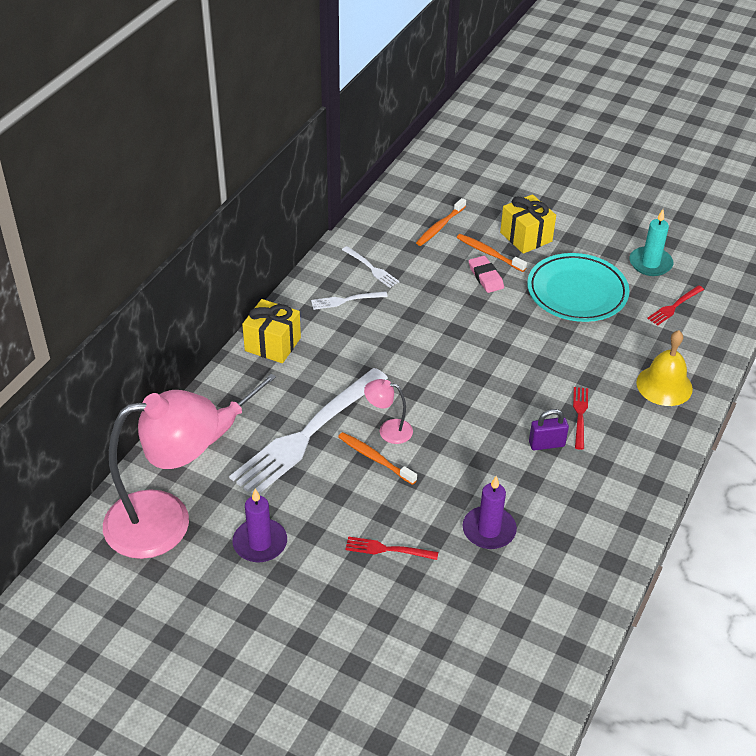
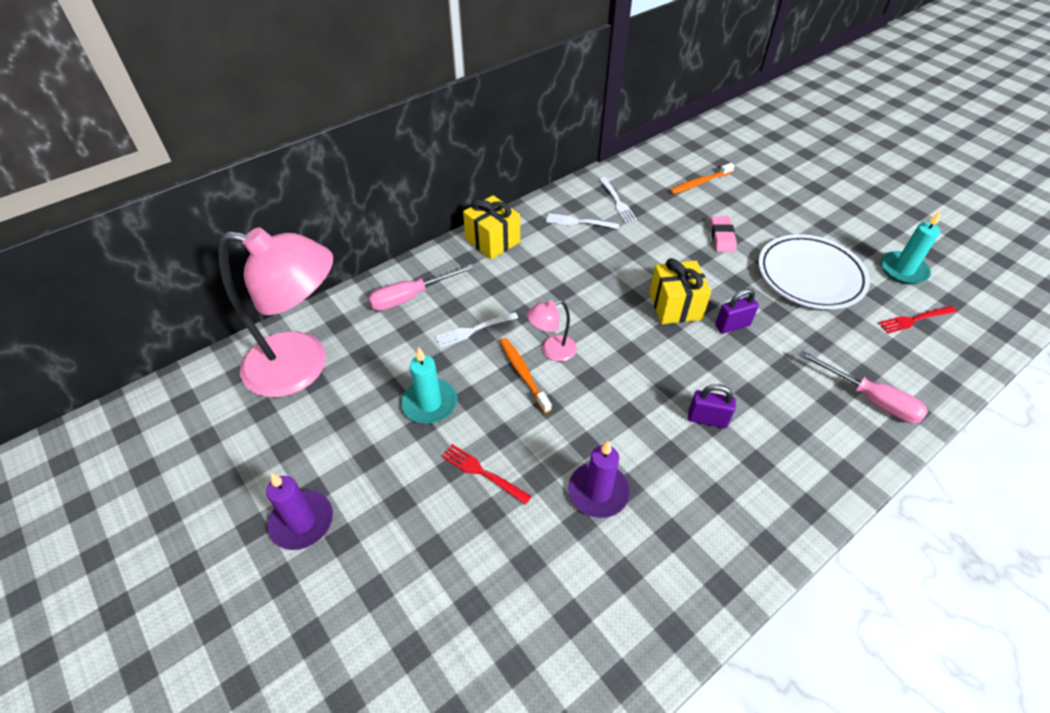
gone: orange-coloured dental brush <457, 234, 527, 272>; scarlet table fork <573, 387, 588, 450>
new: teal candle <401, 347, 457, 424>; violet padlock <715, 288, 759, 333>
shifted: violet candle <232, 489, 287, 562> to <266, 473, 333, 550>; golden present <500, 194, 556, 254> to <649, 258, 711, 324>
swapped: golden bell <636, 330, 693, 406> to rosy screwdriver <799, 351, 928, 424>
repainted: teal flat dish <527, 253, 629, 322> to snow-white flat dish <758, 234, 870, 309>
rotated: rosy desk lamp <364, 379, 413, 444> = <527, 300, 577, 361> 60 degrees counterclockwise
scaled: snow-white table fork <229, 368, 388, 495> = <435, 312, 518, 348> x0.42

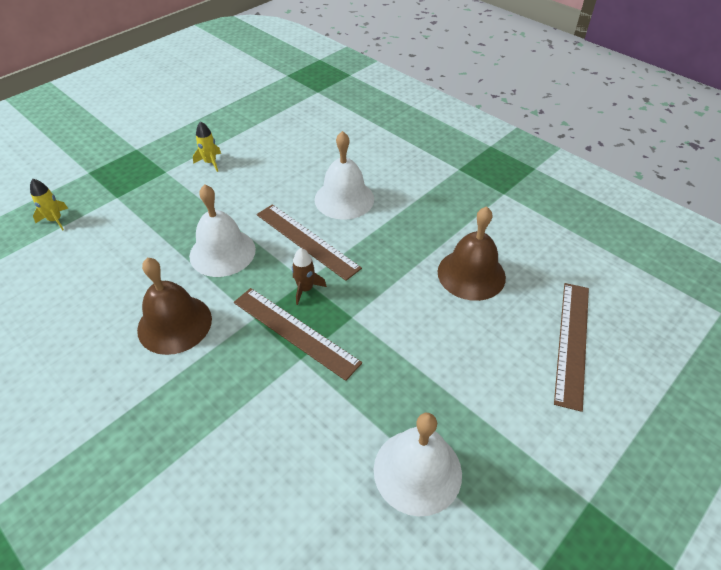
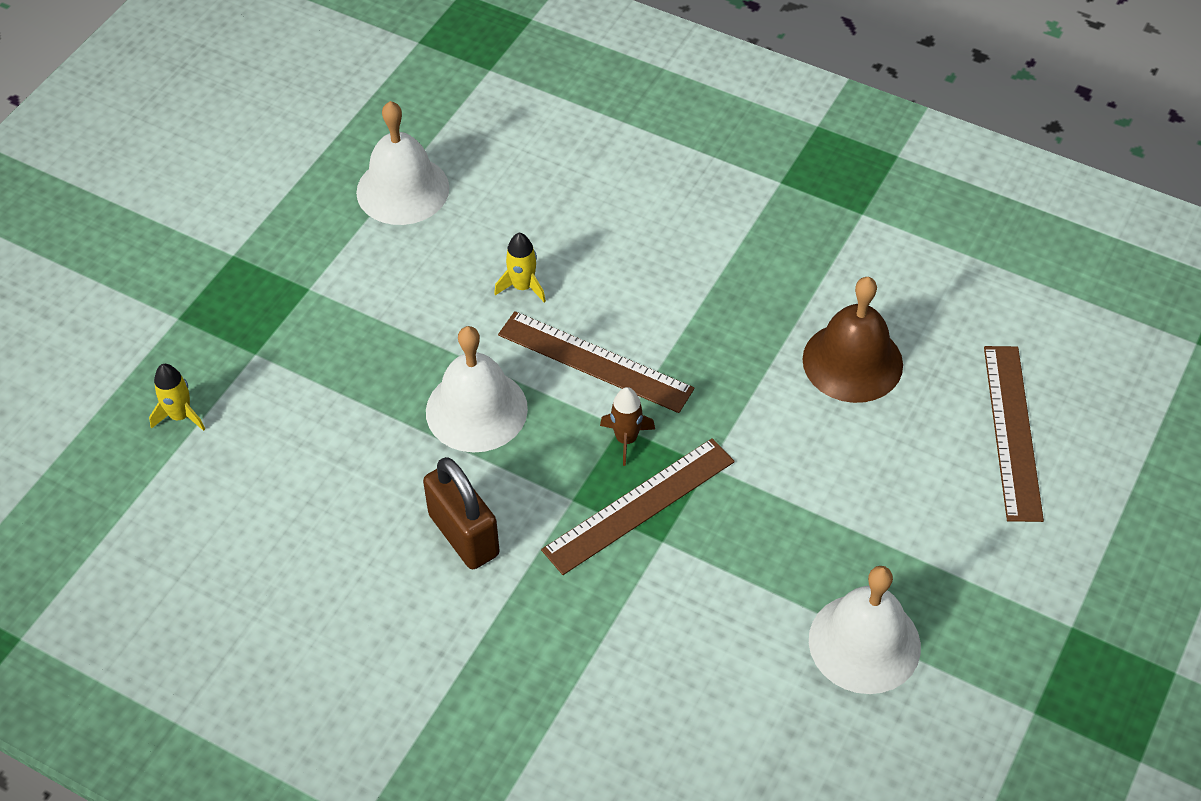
shifted: golden rocket <193, 121, 221, 172> to <494, 233, 546, 302>; snow-white bell <315, 131, 374, 220> to <356, 101, 449, 225>
swapped: russet bell <137, 258, 212, 355> to russet padlock <423, 457, 500, 569>
rotated: russet straightedge <234, 288, 362, 381> = <541, 438, 735, 575> 60 degrees counterclockwise

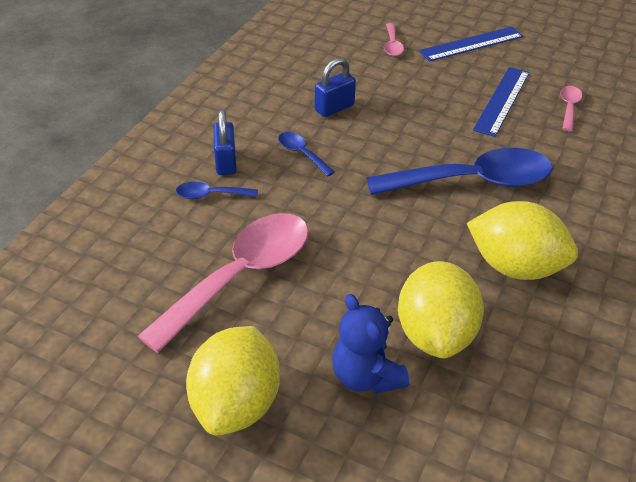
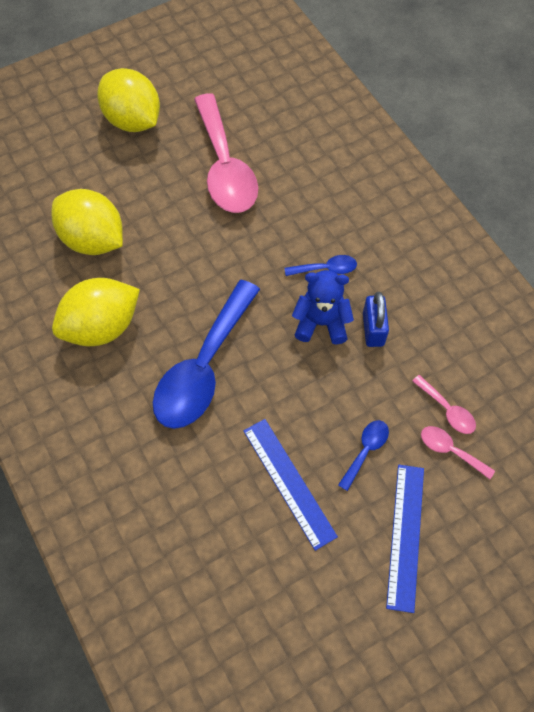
gone: cobalt padlock <213, 109, 236, 175>
shifted: cobalt spoon <176, 182, 258, 199> to <338, 420, 389, 491>; cobalt teddy bear <332, 294, 409, 394> to <292, 270, 354, 344>; rosy spoon <560, 86, 582, 131> to <412, 375, 476, 434>

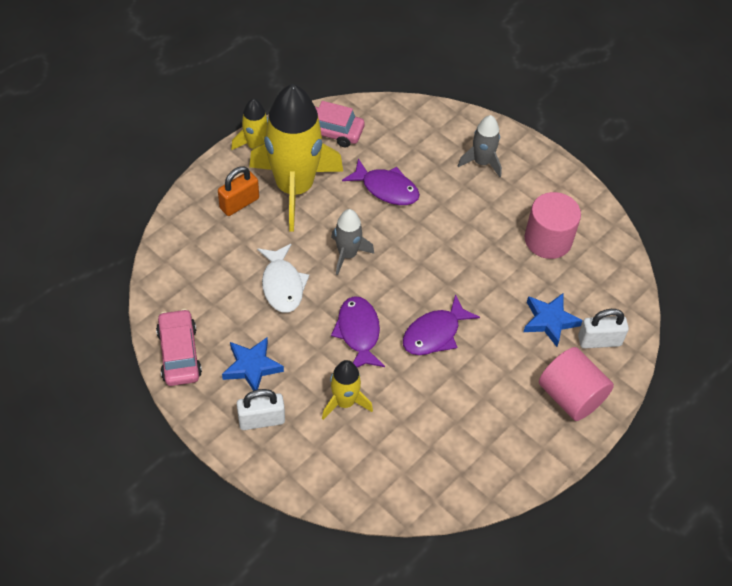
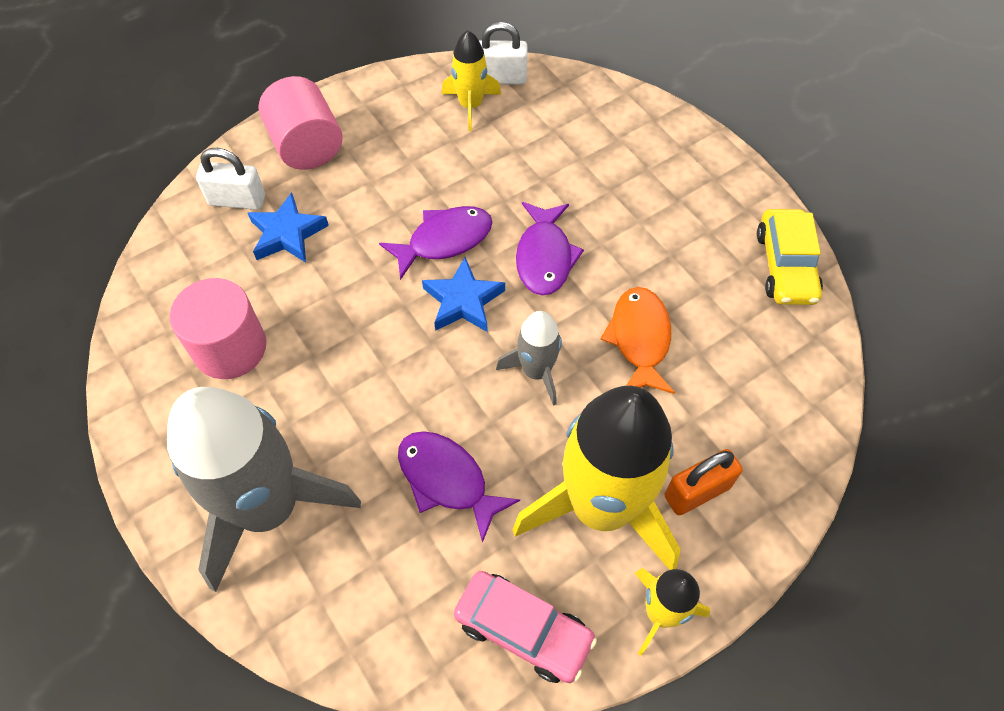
shifted: cobalt star shape <222, 338, 284, 391> to <422, 257, 505, 332>; snow-white padlock <237, 389, 285, 430> to <479, 22, 528, 85>; golden rocket <322, 360, 373, 420> to <442, 30, 501, 131>
repainted: rosy car <156, 309, 202, 386> to golden car <757, 209, 823, 305>; snow-white toy fish <257, 244, 309, 313> to orange-coloured toy fish <600, 287, 675, 394>
scaled: grey rocket <458, 115, 502, 177> = <167, 387, 361, 592> x2.08

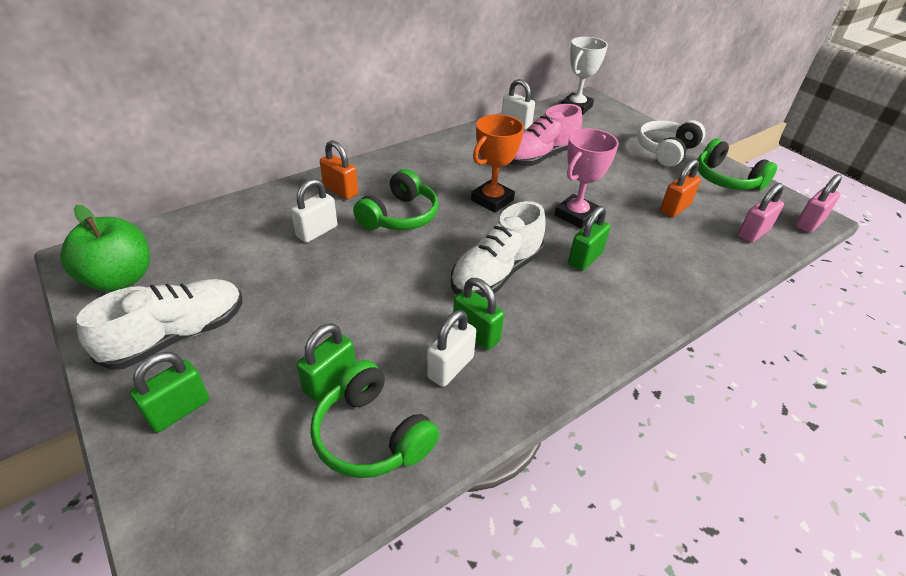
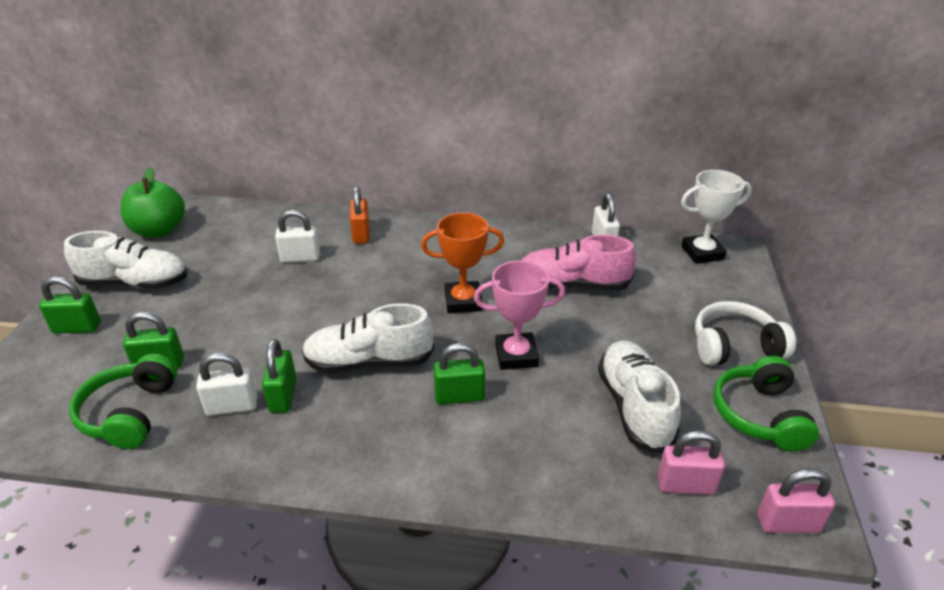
gone: emerald headset <353, 169, 438, 230>
swapped: orange-coloured padlock <660, 159, 701, 217> to snow-white lace-up shoe <598, 341, 681, 454>

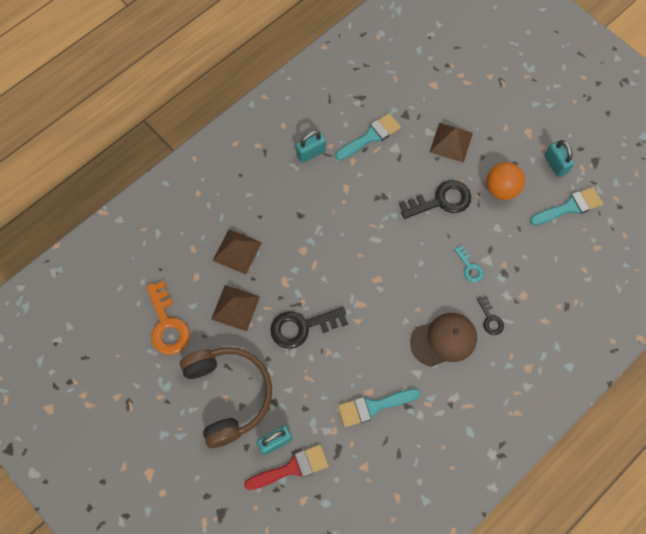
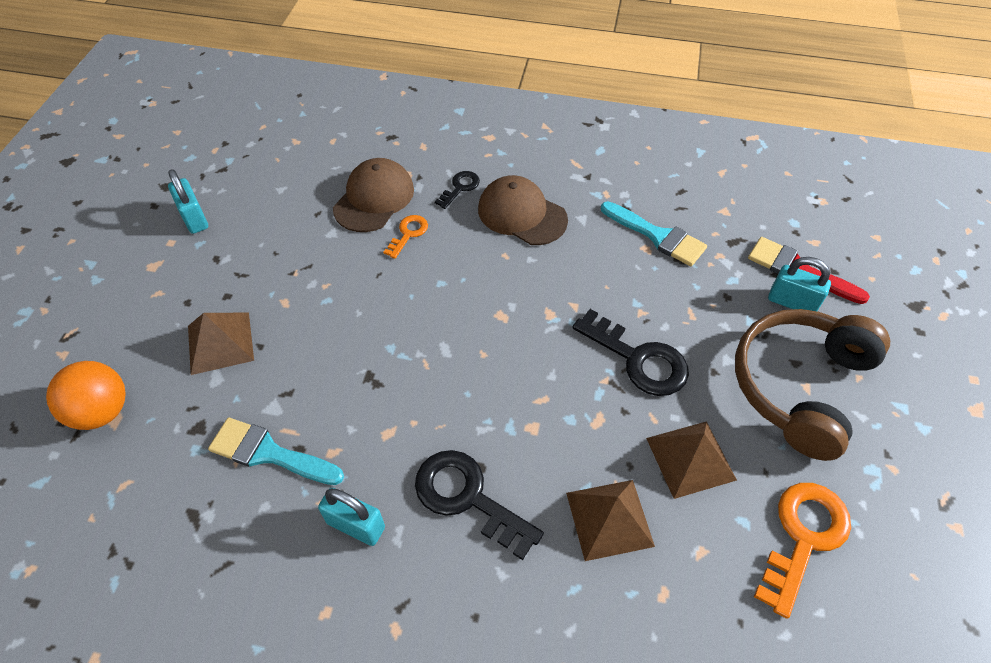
gone: teal paintbrush <530, 187, 603, 225>
new: russet peaked cap <333, 158, 414, 232>
shifted: ebony door key <399, 180, 471, 219> to <415, 450, 544, 560>; orange-coloured sphere <486, 162, 525, 200> to <46, 361, 126, 430>
repainted: teal door key <454, 246, 484, 282> to orange-coloured door key <383, 215, 428, 259>
rotated: teal padlock <544, 140, 574, 177> = <168, 169, 208, 234> 60 degrees counterclockwise

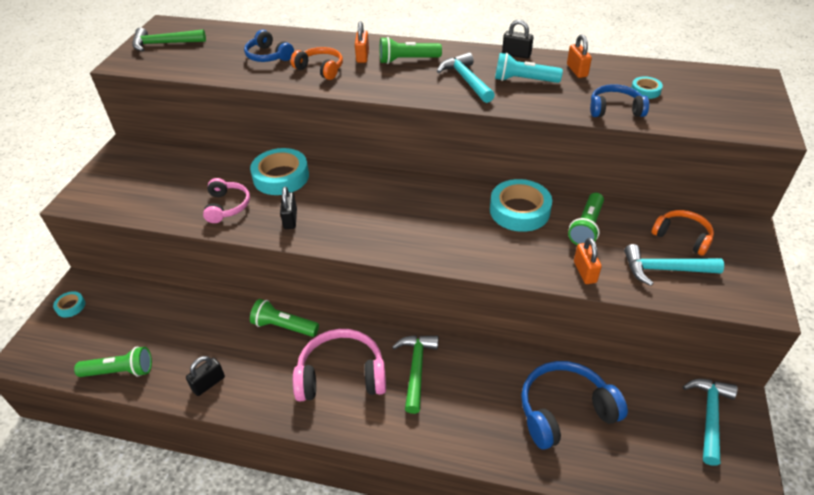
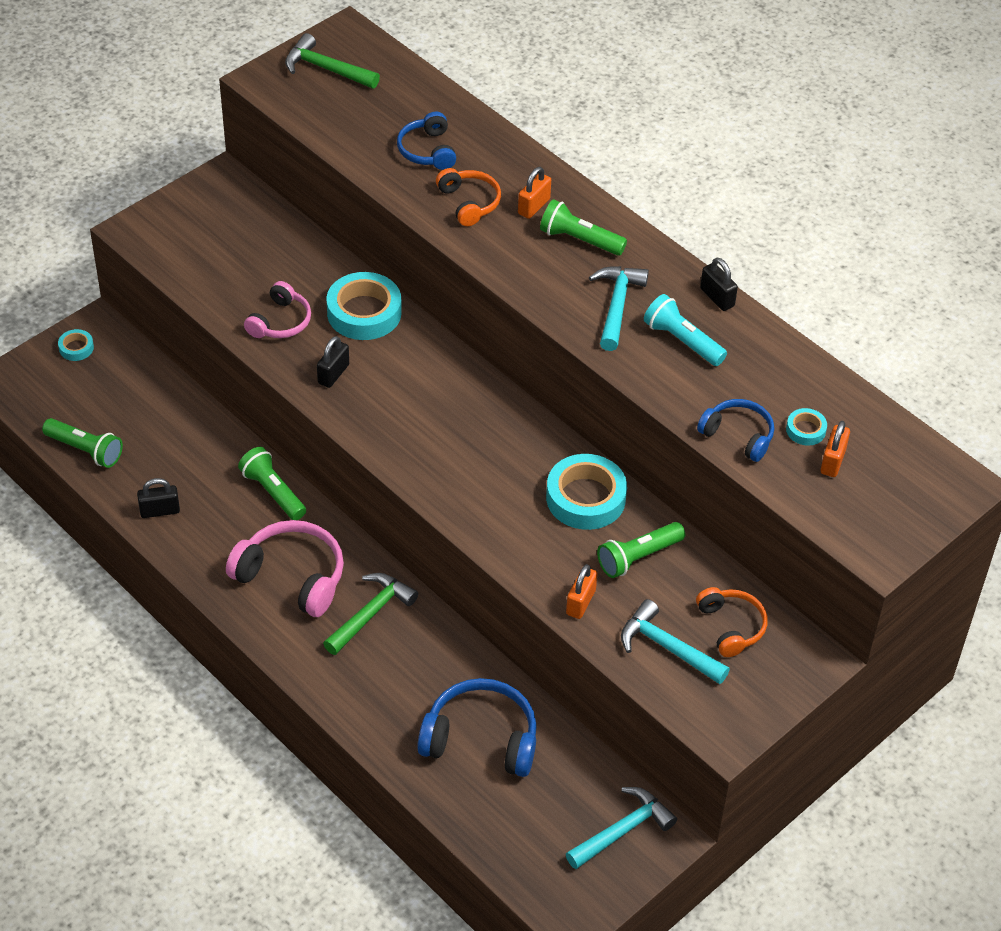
shifted: orange-coloured padlock <567, 34, 592, 78> to <821, 421, 850, 477>

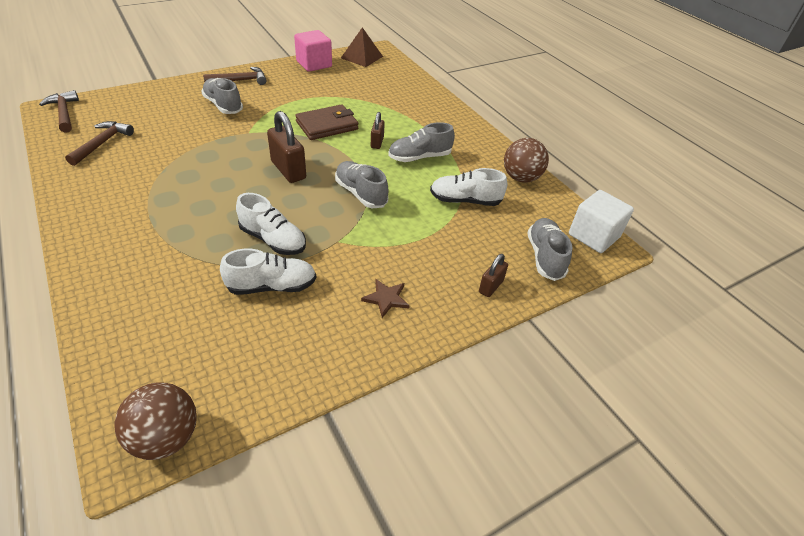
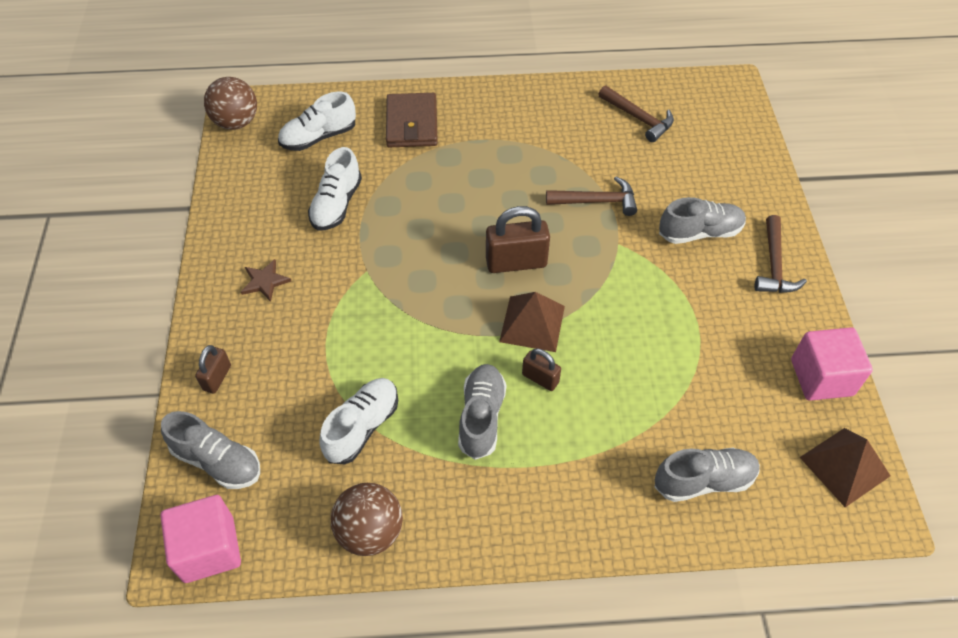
new: russet pyramid shape <499, 292, 565, 352>
shifted: russet claw hammer <39, 90, 79, 133> to <546, 177, 637, 216>; snow-white lace-up shoe <236, 193, 306, 255> to <278, 92, 356, 151>; russet card wallet <295, 104, 358, 140> to <386, 93, 438, 147>; grey lace-up shoe <335, 161, 388, 208> to <655, 447, 760, 502>
repainted: snow-white block <569, 190, 634, 253> to rosy block <161, 495, 241, 583>
rotated: russet padlock <479, 254, 508, 297> = <195, 345, 231, 394> 45 degrees clockwise

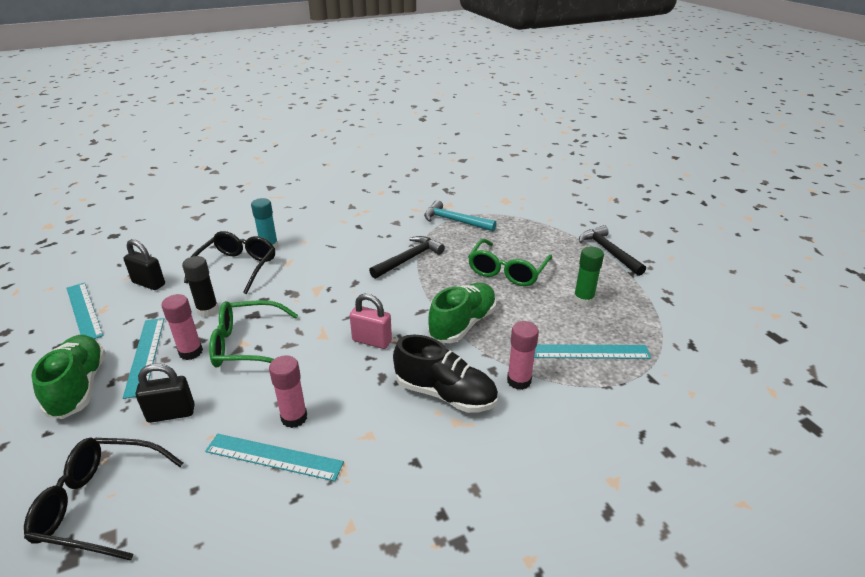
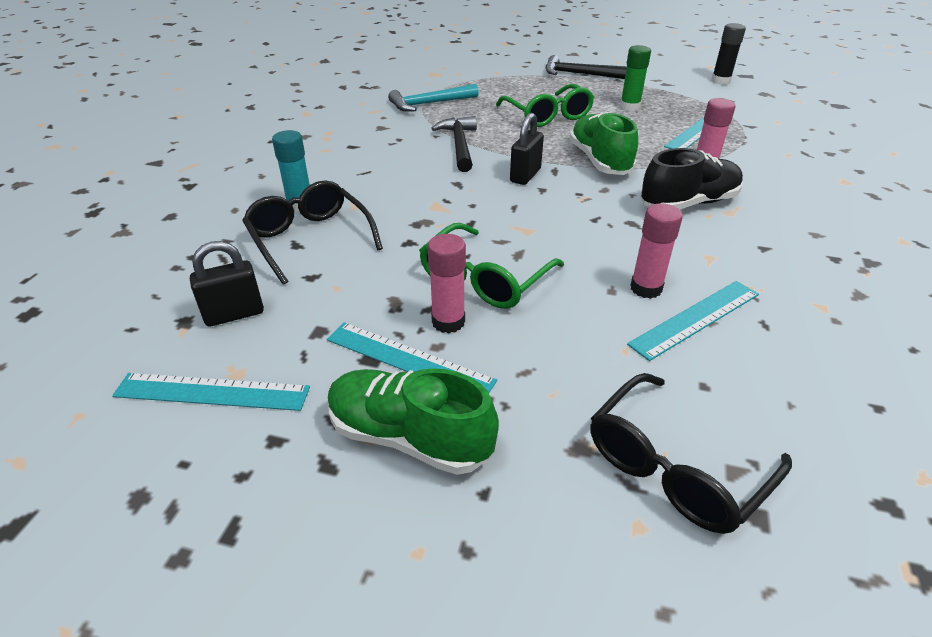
gone: rosy padlock <350, 294, 392, 349>
shifted: ebony padlock <135, 363, 195, 423> to <510, 113, 544, 185>; ebony stick of glue <182, 256, 219, 317> to <711, 23, 746, 85>

